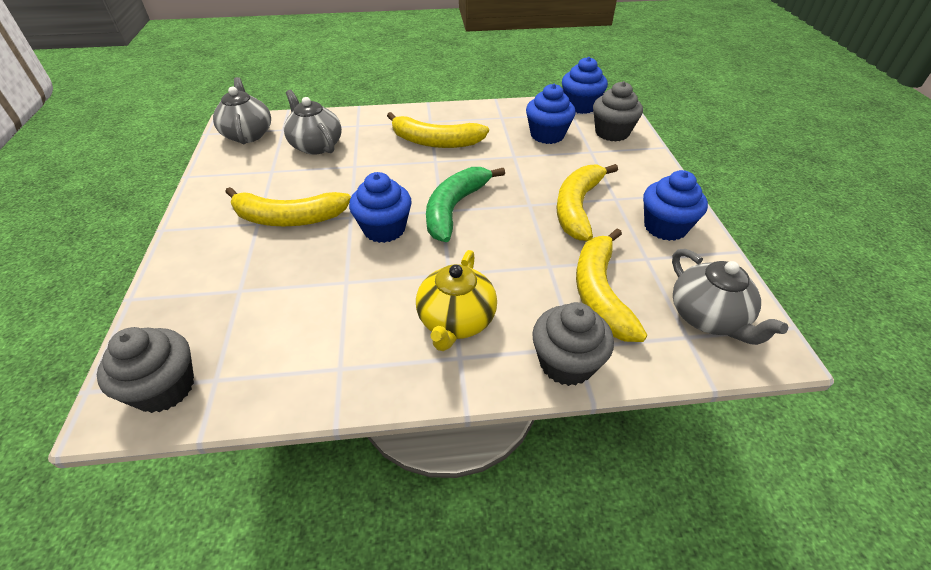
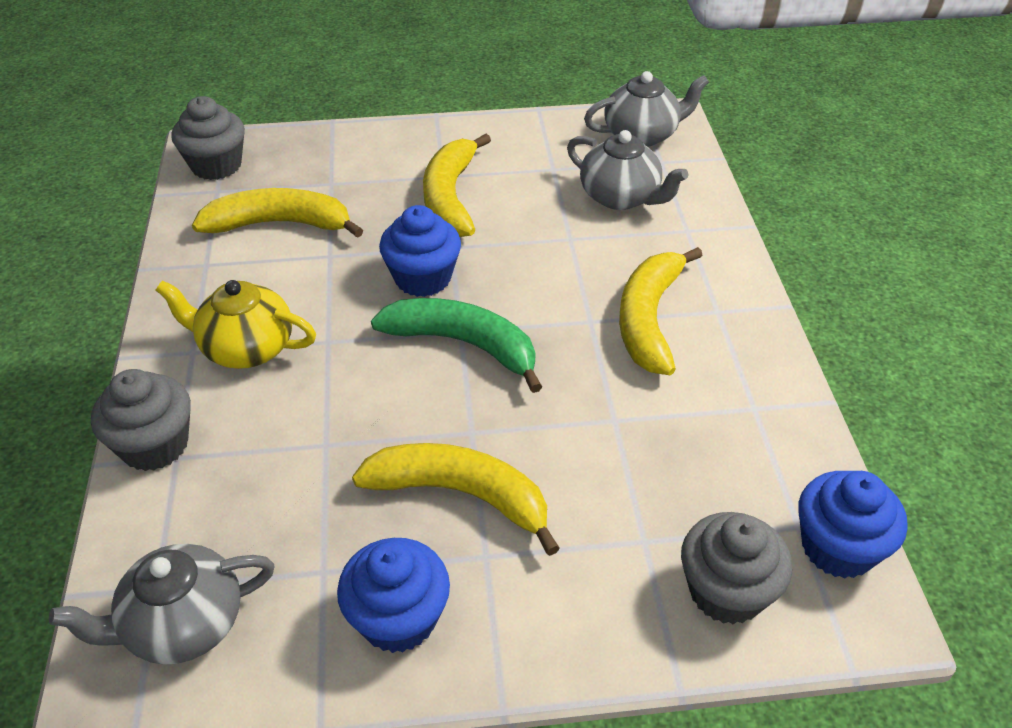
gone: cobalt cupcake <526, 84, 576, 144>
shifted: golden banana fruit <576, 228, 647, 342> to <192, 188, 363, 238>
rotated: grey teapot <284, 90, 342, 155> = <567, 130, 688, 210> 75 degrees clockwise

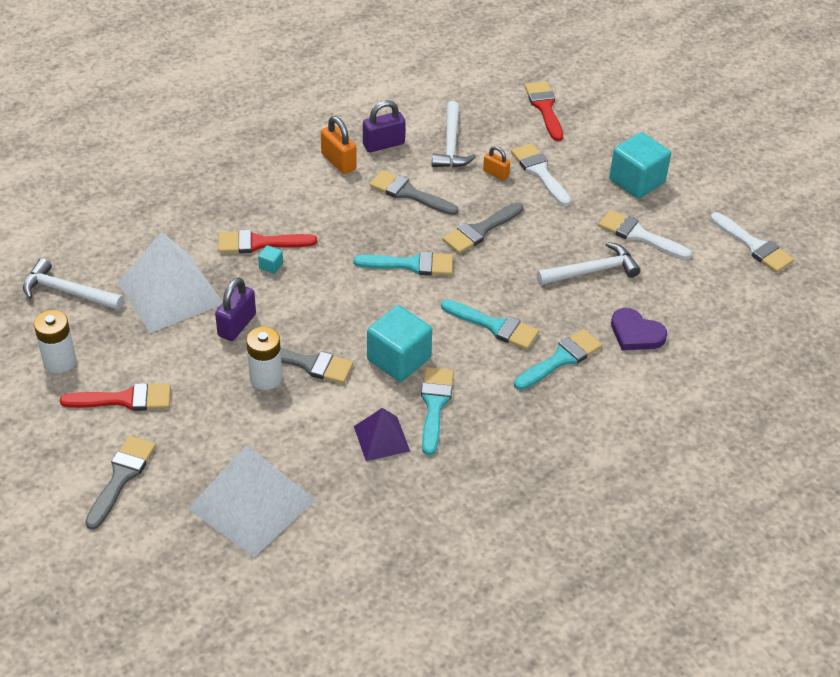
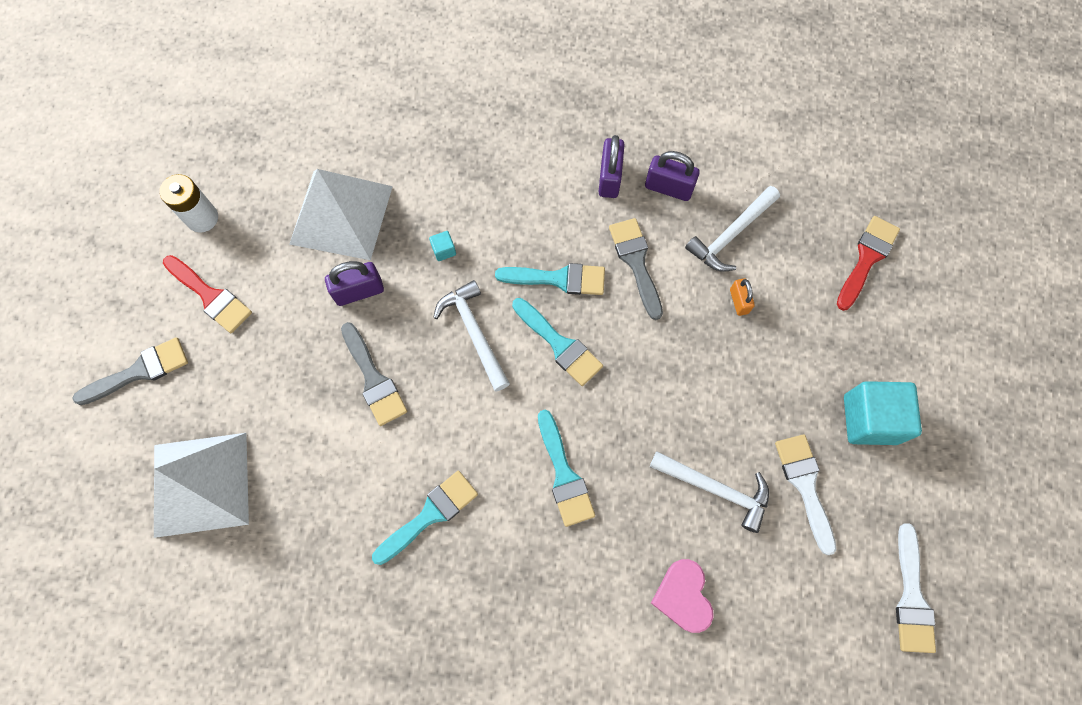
gone: scarlet paintbrush <218, 230, 317, 253>; snow-white battery <246, 327, 282, 390>; violet pyramid shape <354, 408, 410, 461>; teal block <367, 305, 432, 382>; grey paintbrush <442, 202, 523, 254>; snow-white paintbrush <511, 143, 571, 206>
shifted: snow-white claw hammer <23, 258, 124, 310> to <433, 280, 510, 391>; teal paintbrush <514, 329, 602, 390> to <495, 263, 605, 295>
repainted: orange-coloured padlock <321, 116, 357, 174> to violet padlock <599, 135, 625, 198>; violet love heart <611, 308, 667, 350> to rosy love heart <651, 559, 714, 633>

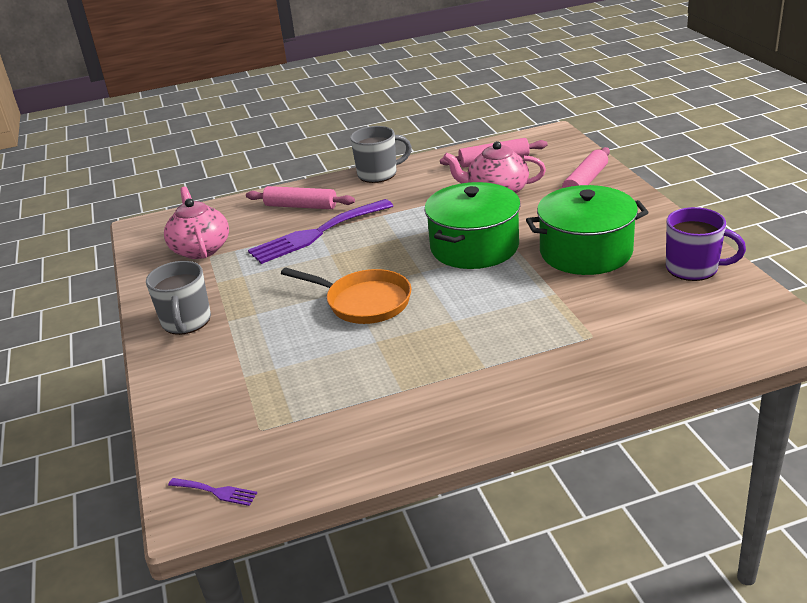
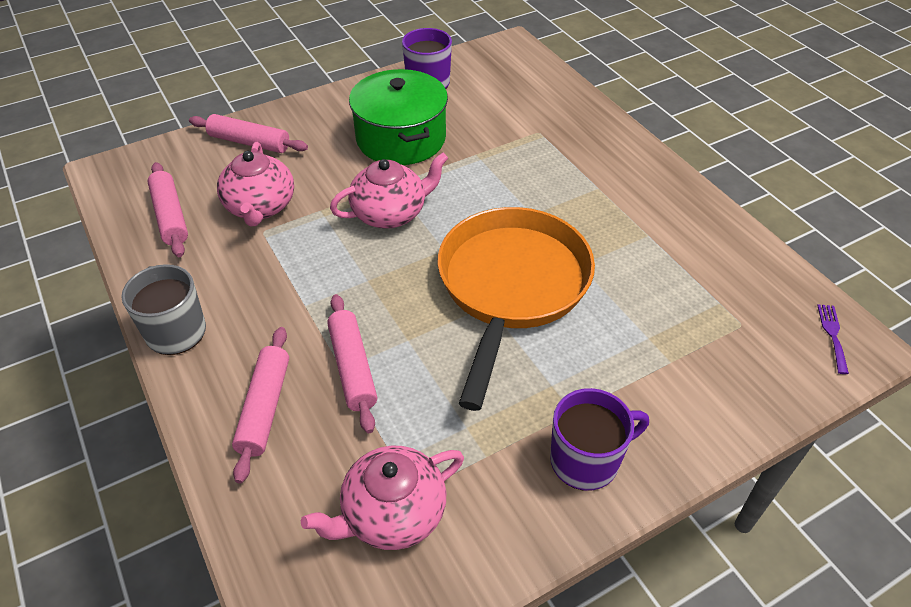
swapped: violet table fork <248, 199, 393, 264> to rosy dough roller <327, 294, 377, 433>; emerald cooking pot <425, 182, 521, 269> to rosy teapot <330, 153, 448, 229>
repainted: grey coffee mug <146, 261, 211, 335> to violet coffee mug <550, 388, 649, 491>
scaled: orange-coloured frying pan <281, 267, 411, 324> = <438, 207, 595, 411> x1.62

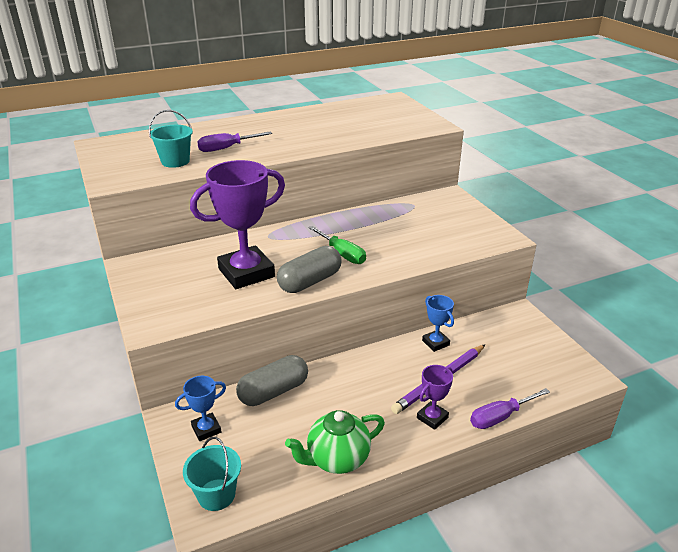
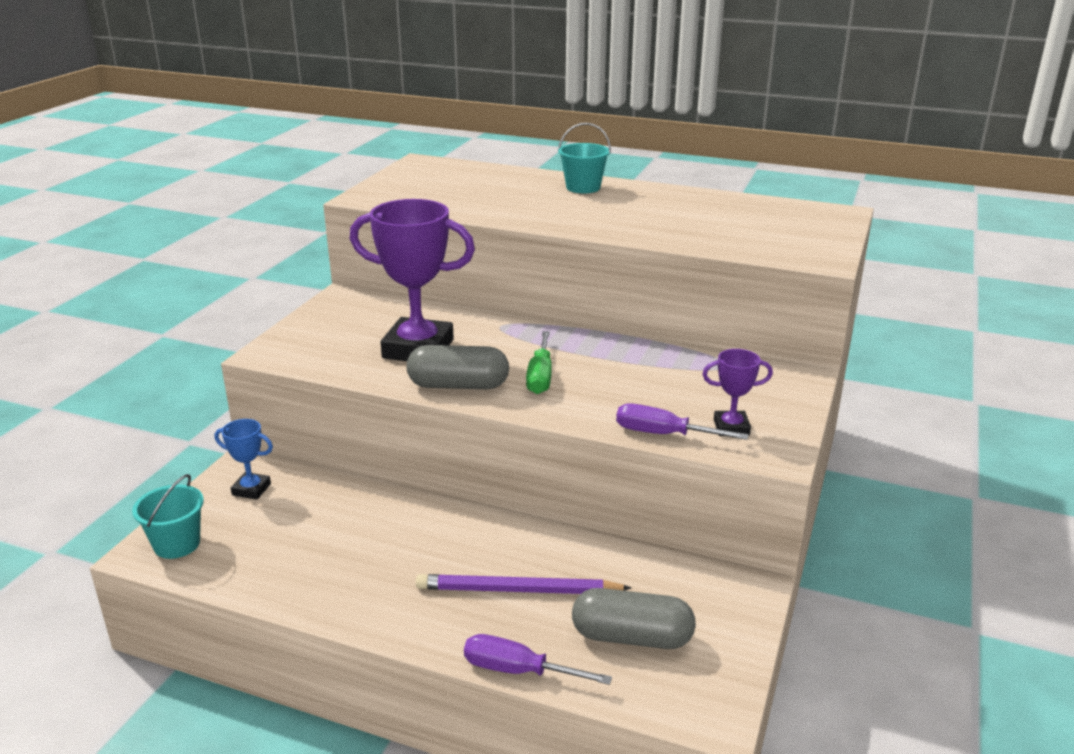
gone: emerald teapot <285, 410, 385, 474>; cobalt award cup <422, 295, 454, 352>
shifted: teal sand bucket <149, 110, 193, 168> to <558, 123, 611, 193>; violet screwdriver <197, 132, 272, 152> to <616, 404, 749, 440>; grey pill <236, 355, 308, 406> to <572, 588, 696, 649>; violet award cup <417, 365, 453, 430> to <702, 349, 773, 436>

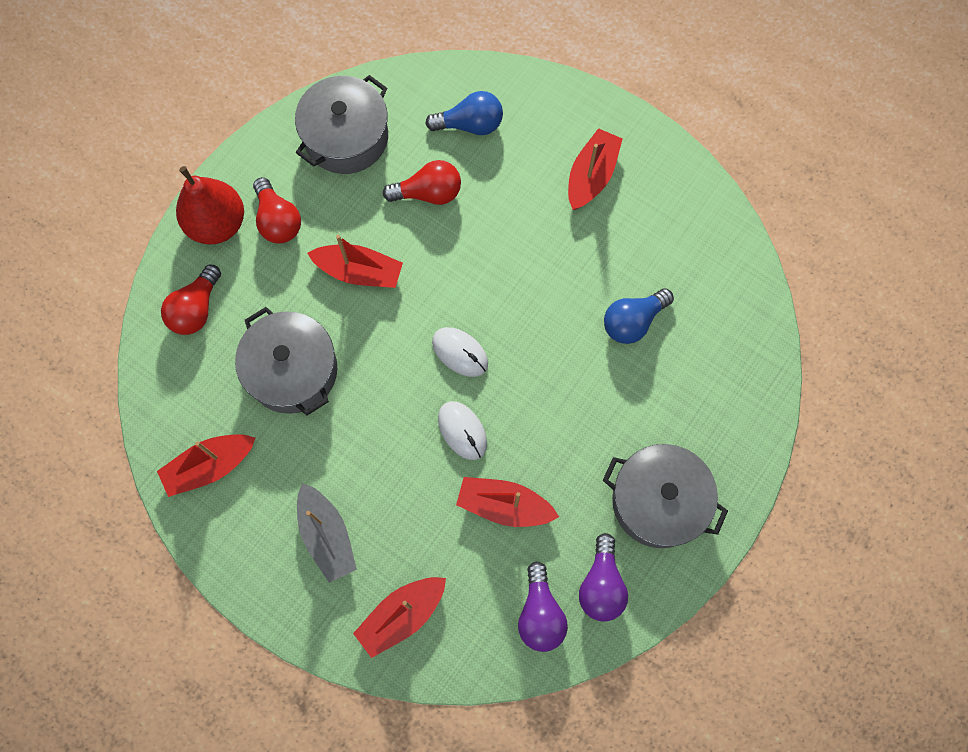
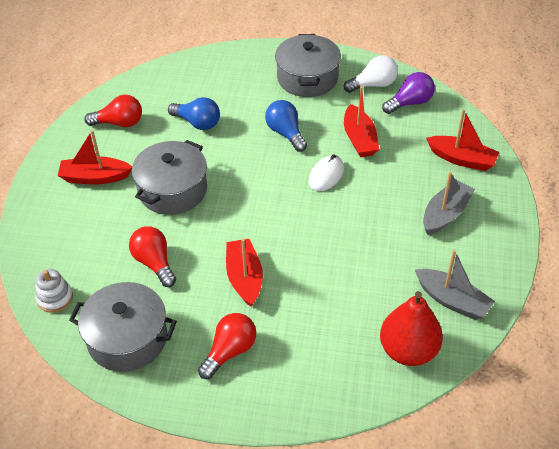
gone: snow-white PC mouse <432, 327, 488, 377>
new: snow-white stacking toy <35, 269, 73, 313>
shifted: scarlet bulb <161, 265, 221, 335> to <84, 95, 142, 127>; scarlet toy pear <176, 166, 244, 245> to <380, 291, 443, 366>; grey cooking pot <235, 307, 337, 416> to <132, 140, 207, 215>; cobalt bulb <425, 91, 503, 135> to <265, 100, 307, 152>
repainted: scarlet toy boat <157, 434, 256, 497> to grey toy boat <415, 250, 495, 320>; violet bulb <579, 533, 628, 622> to snow-white bulb <344, 55, 398, 93>

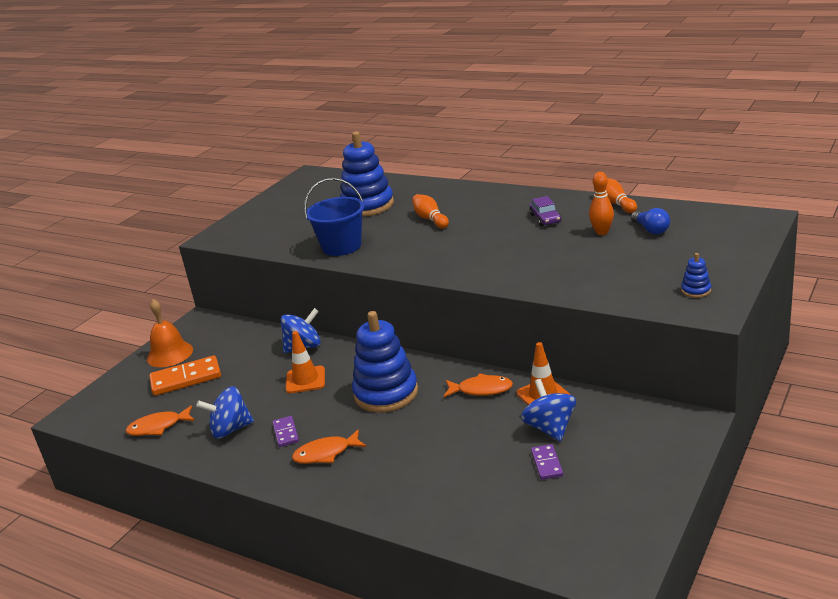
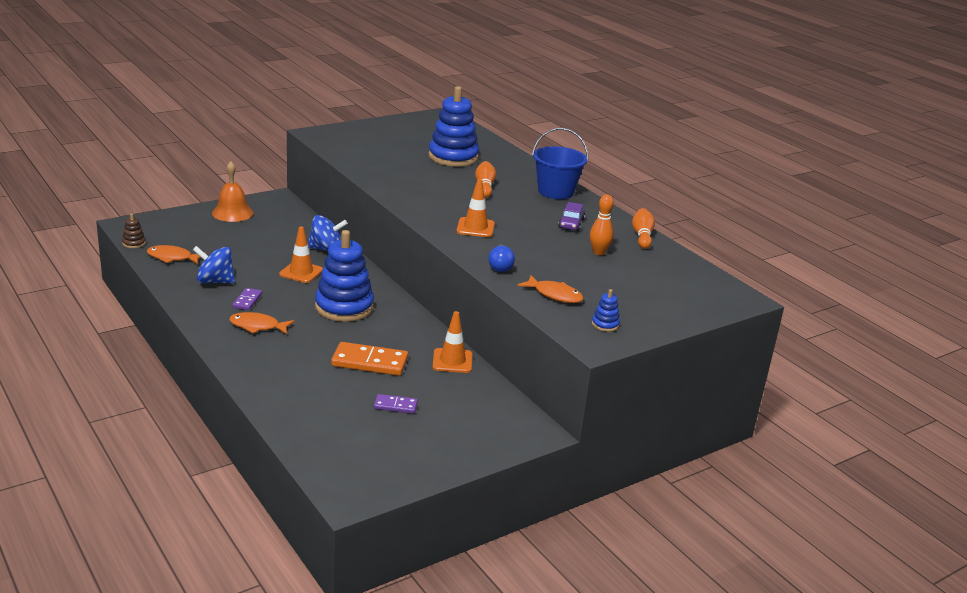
gone: cobalt whirligig <521, 379, 576, 442>
new: russet stacking toy <122, 214, 146, 248>; orange-coloured safety cone <456, 179, 495, 237>
shifted: orange-coloured domino tile <149, 355, 221, 396> to <331, 342, 408, 376>; cobalt sand bucket <304, 178, 365, 256> to <532, 128, 588, 199>; orange-coloured toy fish <444, 373, 513, 397> to <518, 275, 583, 303>; cobalt bulb <631, 208, 670, 235> to <488, 245, 515, 272>
rotated: violet domino tile <531, 444, 563, 480> = <374, 394, 418, 414> 75 degrees clockwise

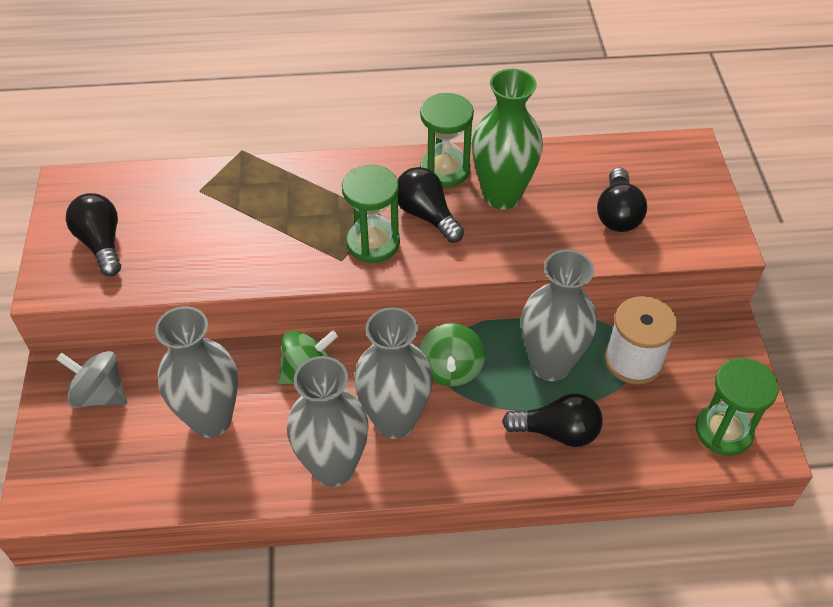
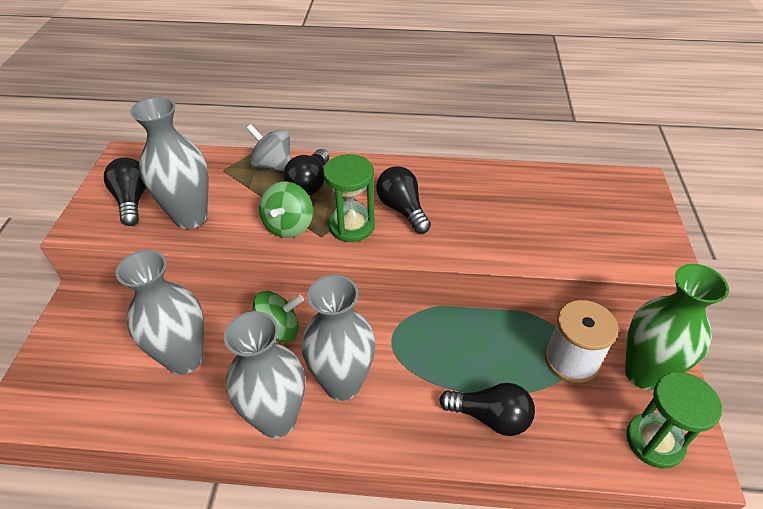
gone: emerald sandglass <420, 93, 474, 188>
shifted: grey whirligig <56, 351, 127, 408> to <246, 124, 291, 171>; emerald whirligig <419, 323, 485, 387> to <259, 181, 313, 238>; emerald flower vase <472, 69, 543, 210> to <625, 264, 729, 390>; grey flower vase <521, 250, 597, 381> to <130, 97, 208, 229>; ebony bulb <597, 168, 647, 232> to <284, 149, 329, 195>

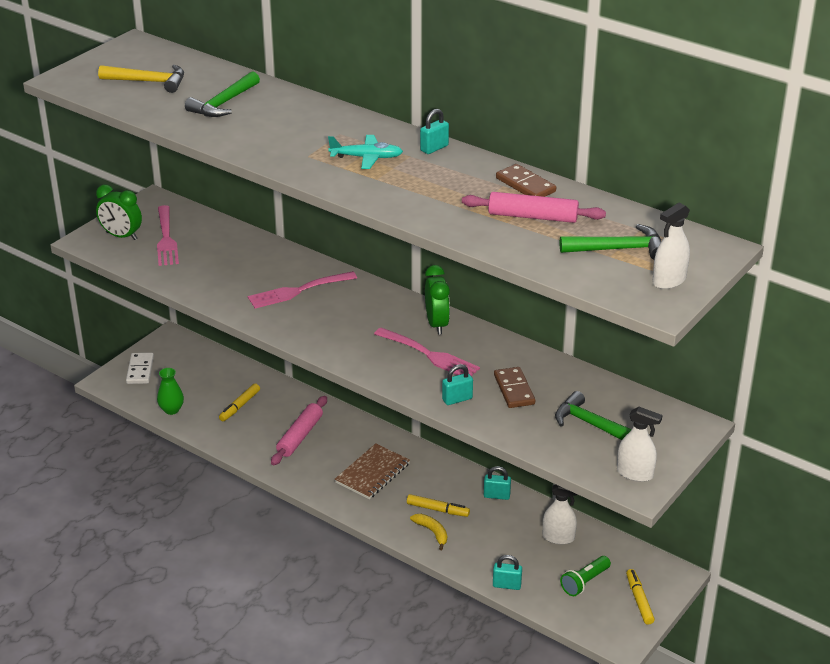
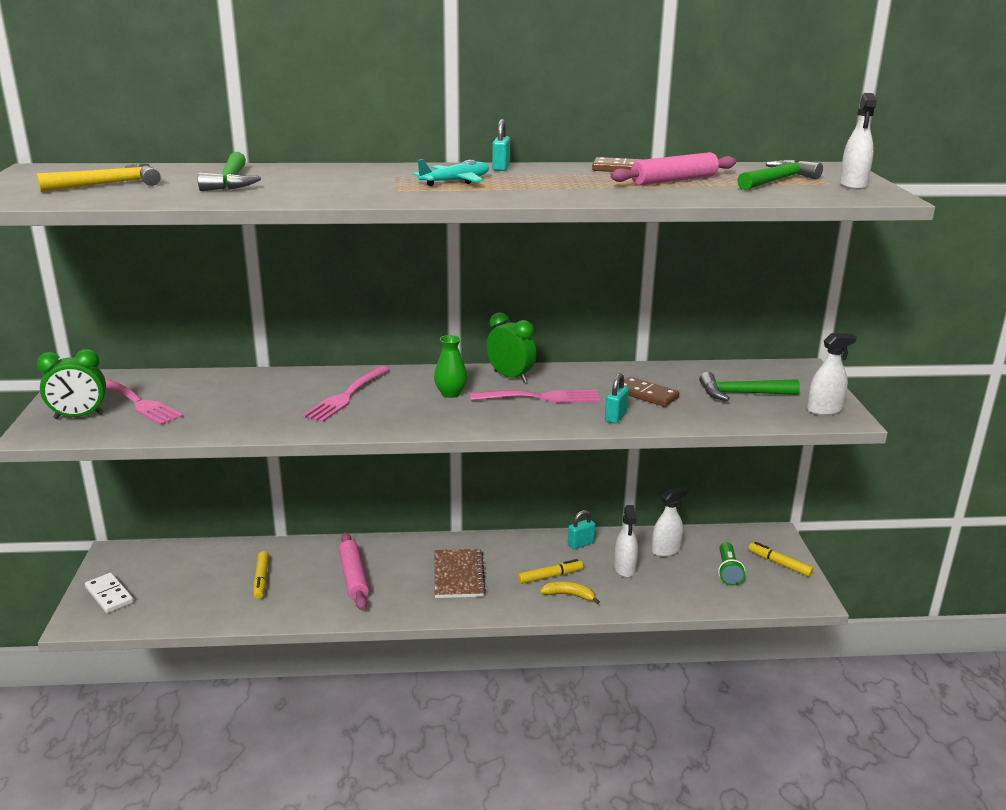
gone: teal padlock <493, 555, 522, 590>
new: snow-white spray cleaner <614, 505, 638, 577>
shifted: emerald flower vase <157, 368, 184, 415> to <434, 335, 467, 398>

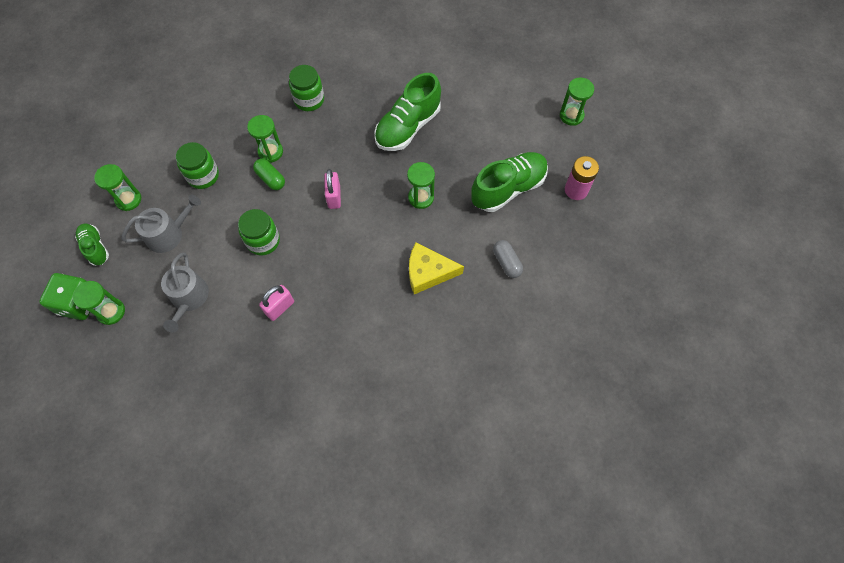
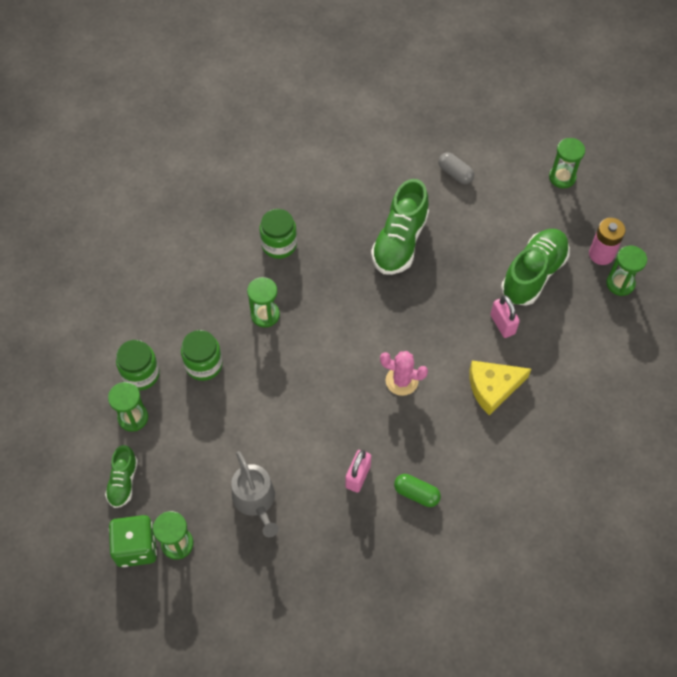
gone: grey watering pot <122, 195, 201, 253>
new: rosy cactus <380, 351, 428, 396>
shifted: emerald preserve jar <238, 209, 280, 256> to <116, 340, 160, 390>; emerald pill <253, 159, 285, 190> to <394, 474, 441, 507>; rosy padlock <324, 169, 341, 209> to <491, 295, 520, 338>; emerald sandglass <407, 162, 435, 209> to <606, 246, 647, 296>; grey pill <493, 240, 523, 278> to <438, 152, 474, 184>
rotated: emerald lace-up shoe <75, 224, 109, 266> = <105, 445, 138, 508> 120 degrees counterclockwise

